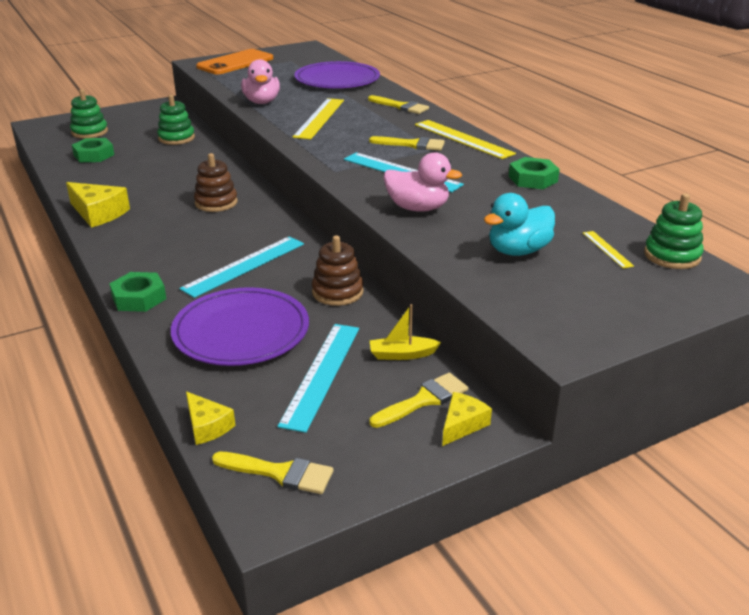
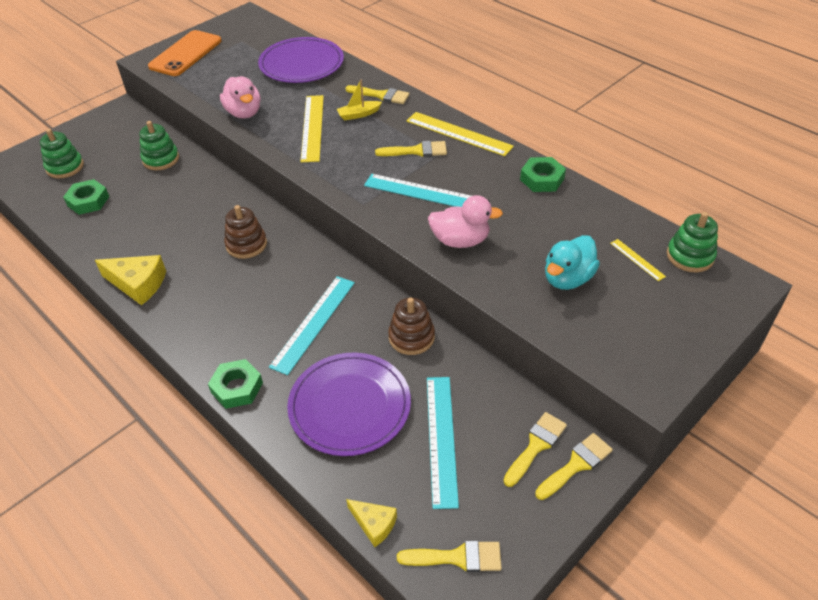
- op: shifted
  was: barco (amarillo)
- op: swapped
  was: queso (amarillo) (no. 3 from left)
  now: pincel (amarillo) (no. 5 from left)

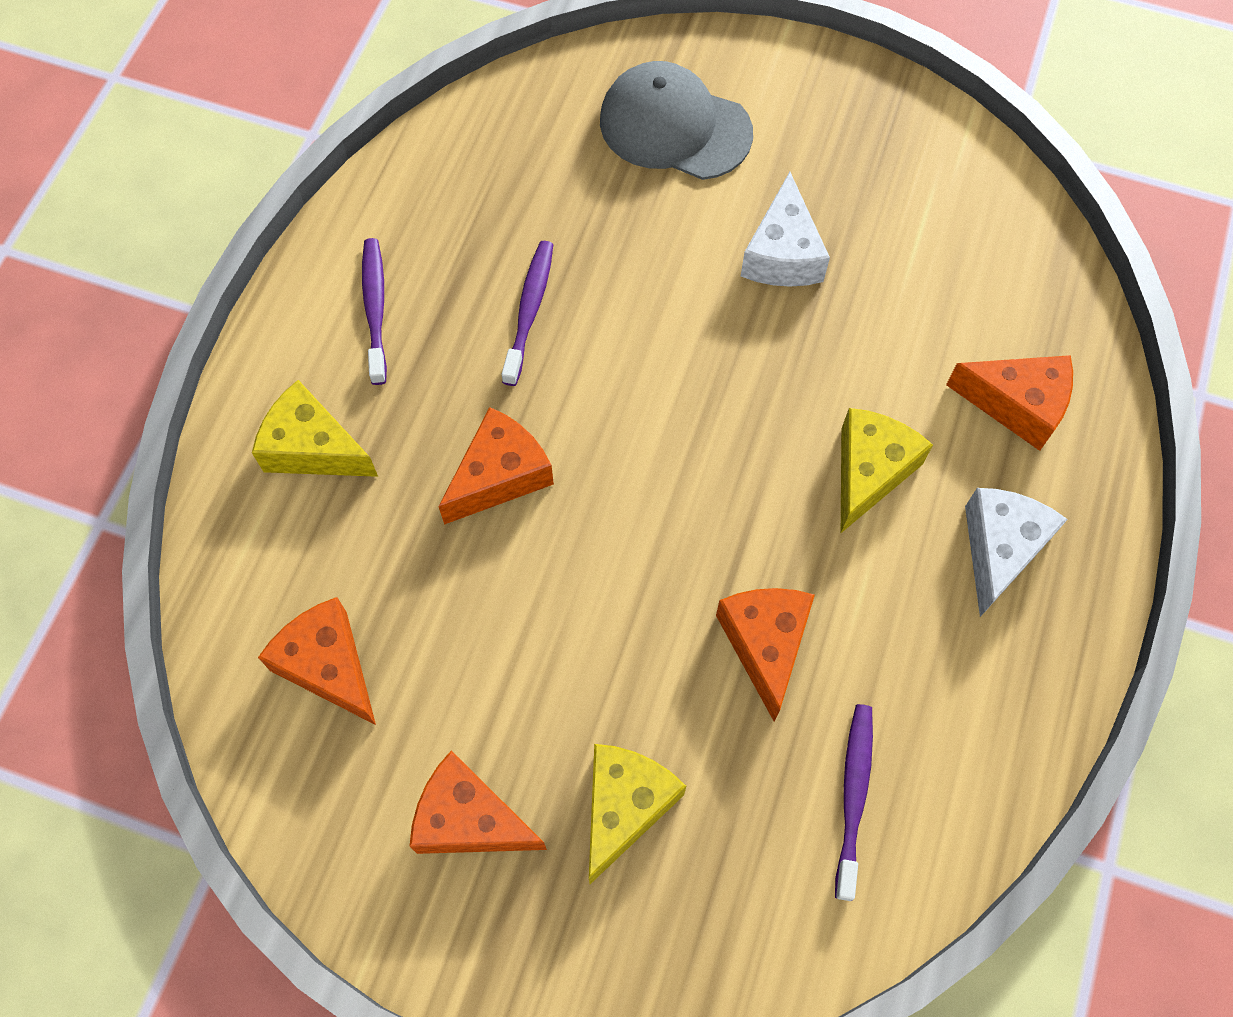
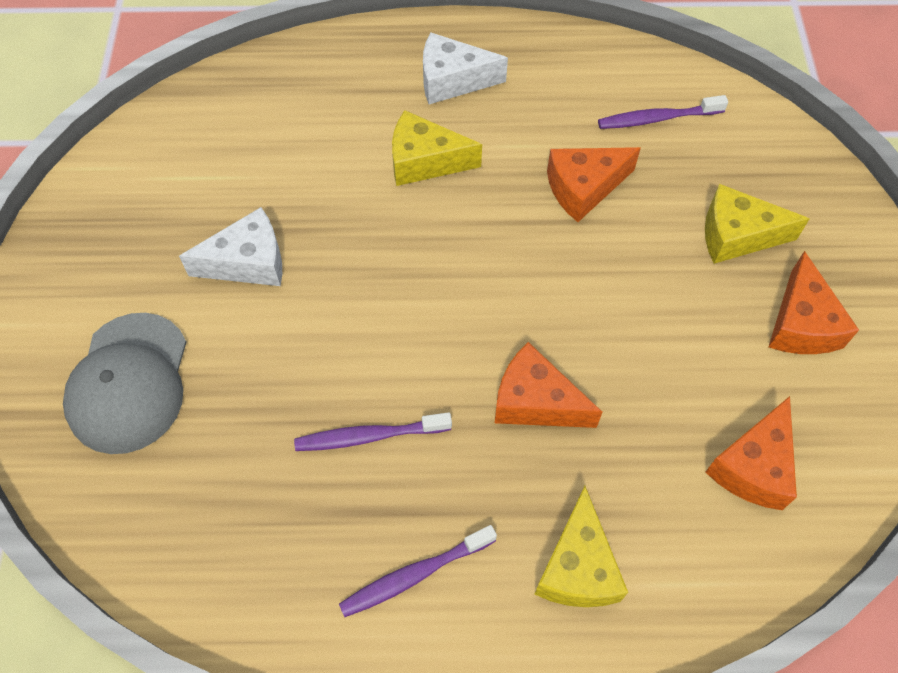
- op: gone
  was: queso (naranja) (no. 5 from left)

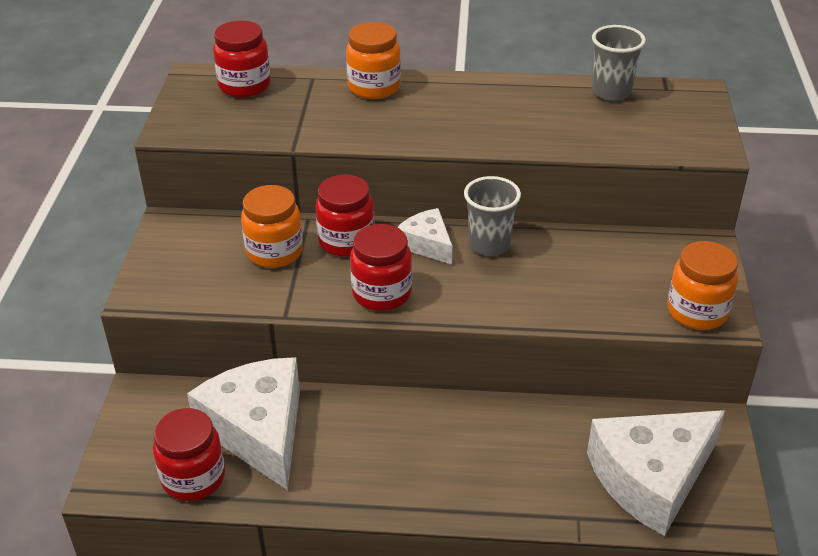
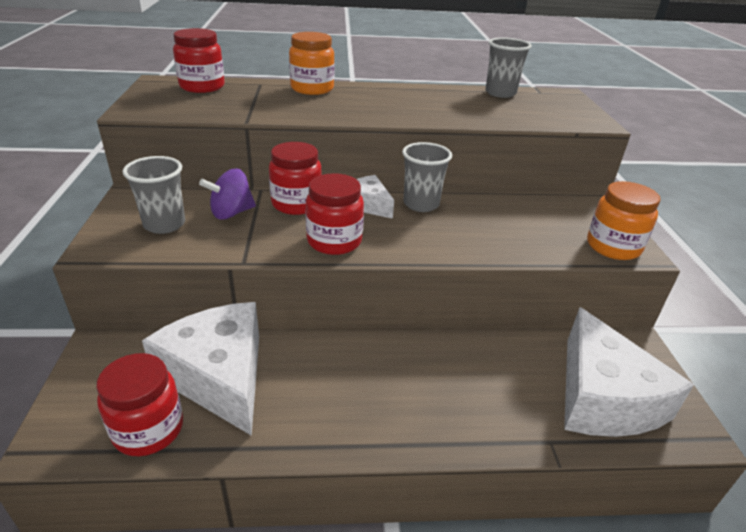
- op: new
  now: vaso (gris) (no. 1 from left)
- op: swapped
  was: tarro (naranja) (no. 1 from left)
  now: peonza (morado)
- op: rotated
  was: queso (blanco) (no. 3 from left)
  clockwise: -60

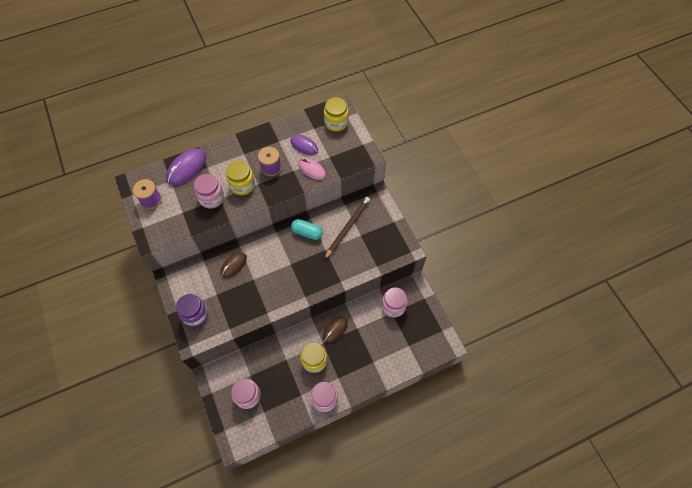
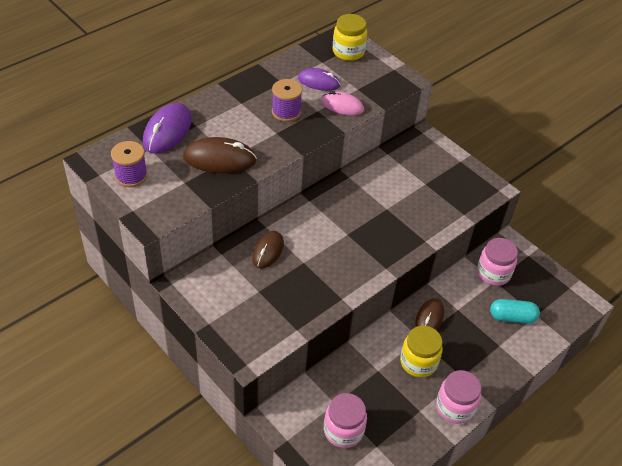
- op: gone
  was: tarro (morado)
- op: gone
  was: tarro (amarillo) (no. 1 from left)
- op: gone
  was: lápiz (marrón)
- op: shifted
  was: cápsula (turquesa)
- op: swapped
  was: tarro (rosa) (no. 1 from left)
  now: ratón (marrón) (no. 1 from left)

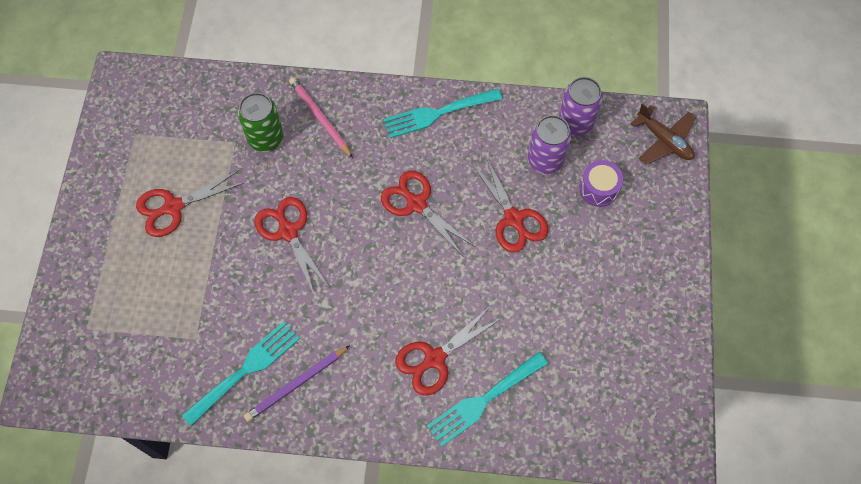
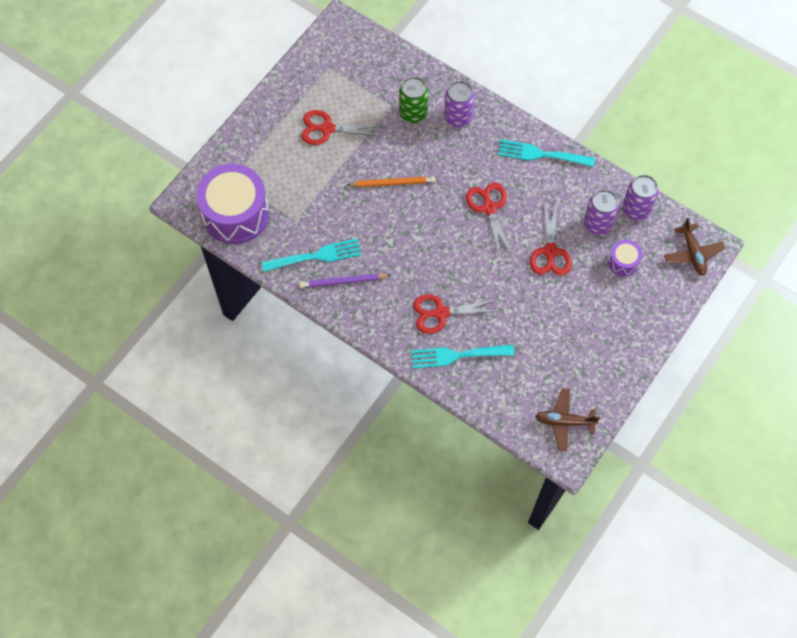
- op: new
  now: tambor (morado) (no. 1 from left)
- op: new
  now: avión (marrón) (no. 1 from left)
- op: swapped
  was: tijeras (rojo) (no. 2 from left)
  now: lápiz (naranja)
- op: swapped
  was: lápiz (rosa)
  now: lata (morado) (no. 1 from left)

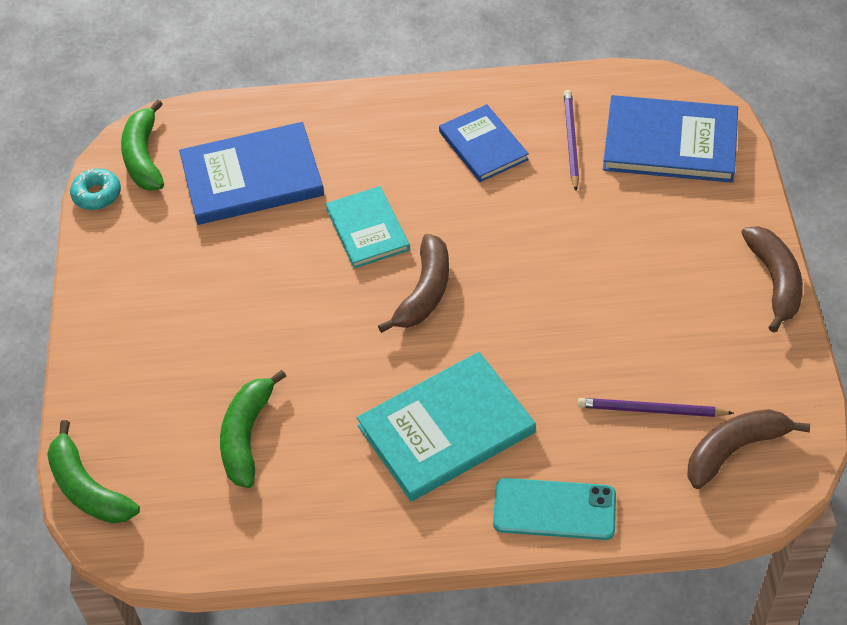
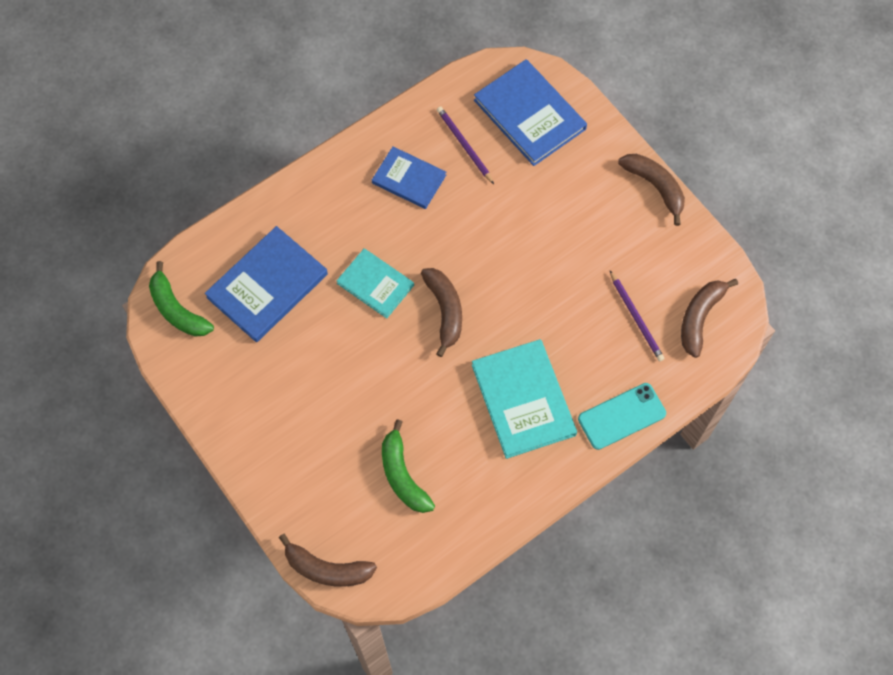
- op: gone
  was: rosquilla (turquesa)
- op: repainted
  was: plátano (verde) (no. 1 from left)
  now: plátano (marrón) (no. 1 from left)
- op: rotated
  was: libro (turquesa) (no. 2 from left)
  clockwise: -45
- op: rotated
  was: lápiz (morado) (no. 2 from left)
  clockwise: -90
- op: rotated
  was: libro (azul) (no. 3 from left)
  clockwise: 75

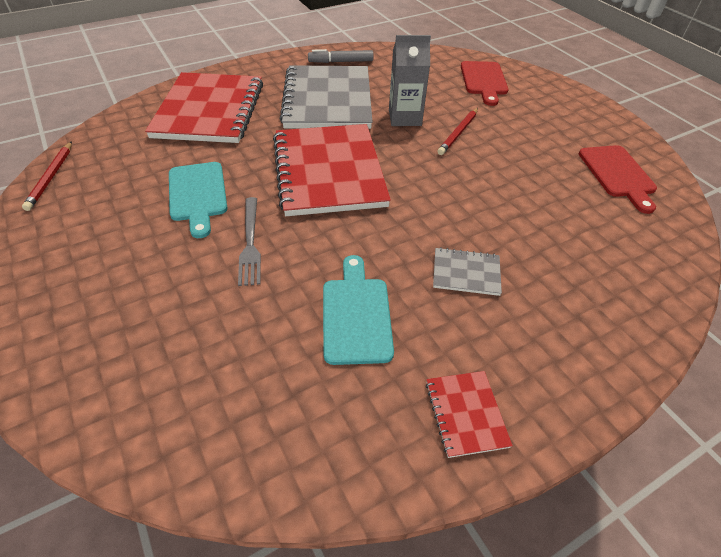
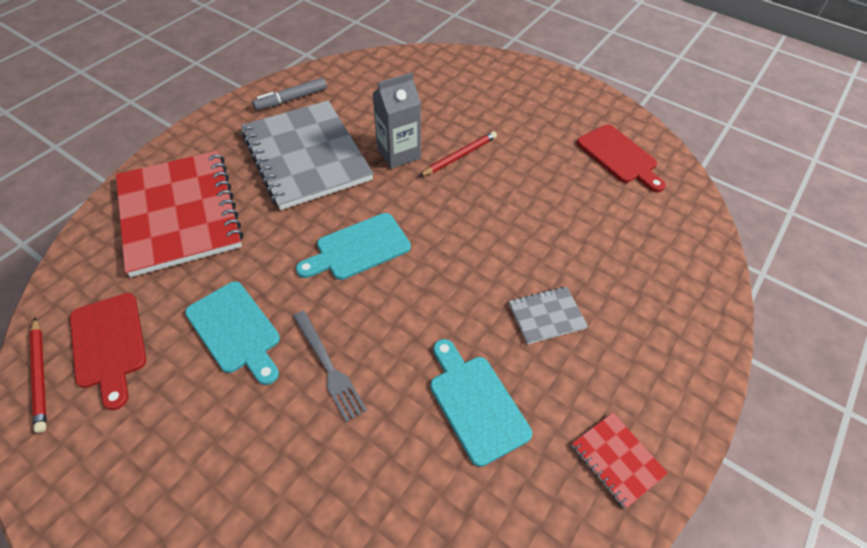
- op: shifted
  was: tabla de cortar (rojo) (no. 1 from left)
- op: swapped
  was: cuaderno (rojo) (no. 2 from left)
  now: tabla de cortar (turquesa) (no. 2 from left)
- op: rotated
  was: lápiz (rojo) (no. 2 from left)
  clockwise: -135

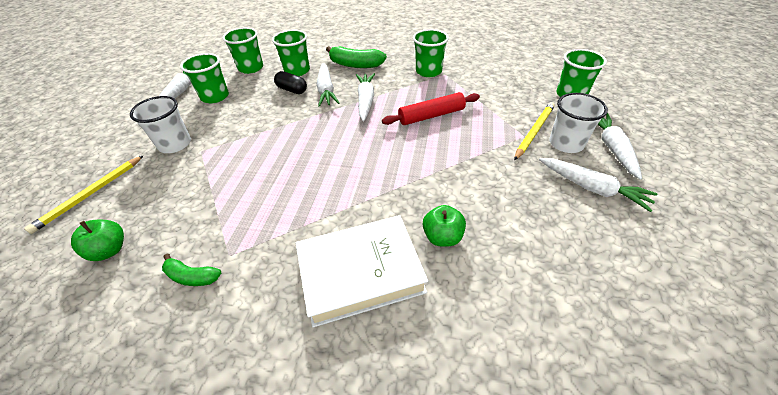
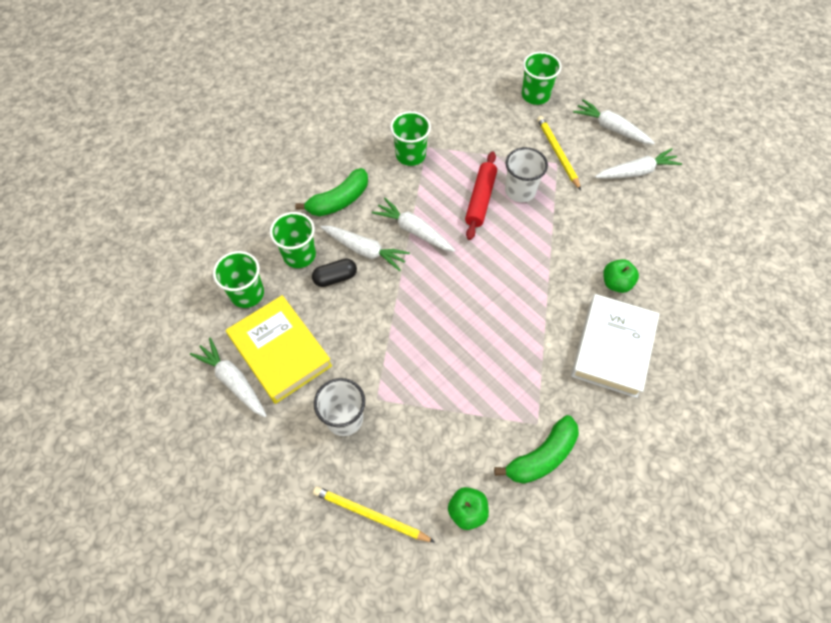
- op: shifted
  was: vaso (blanco) (no. 2 from left)
- op: swapped
  was: vaso (verde) (no. 1 from left)
  now: libro (amarillo)
- op: rotated
  was: lápiz (amarillo) (no. 1 from left)
  clockwise: 135
- op: scaled
  was: plátano (verde) (no. 1 from left in the first image)
  ratio: 1.68

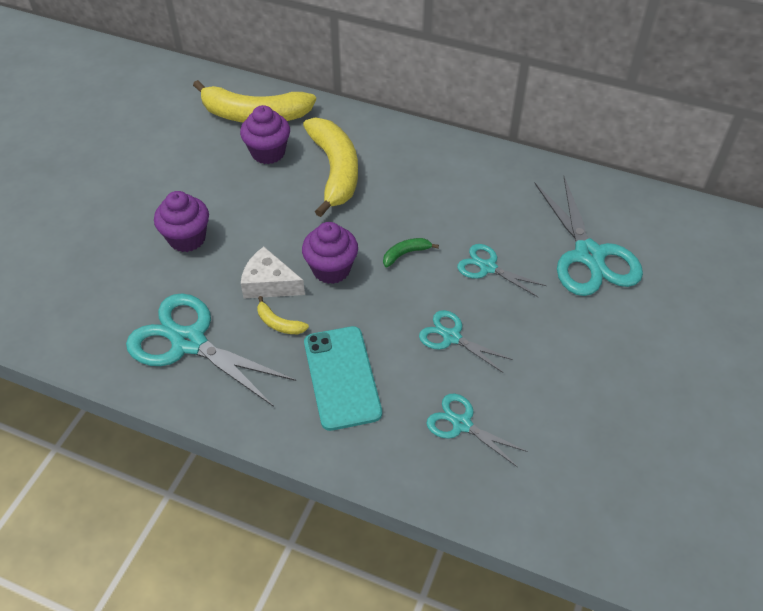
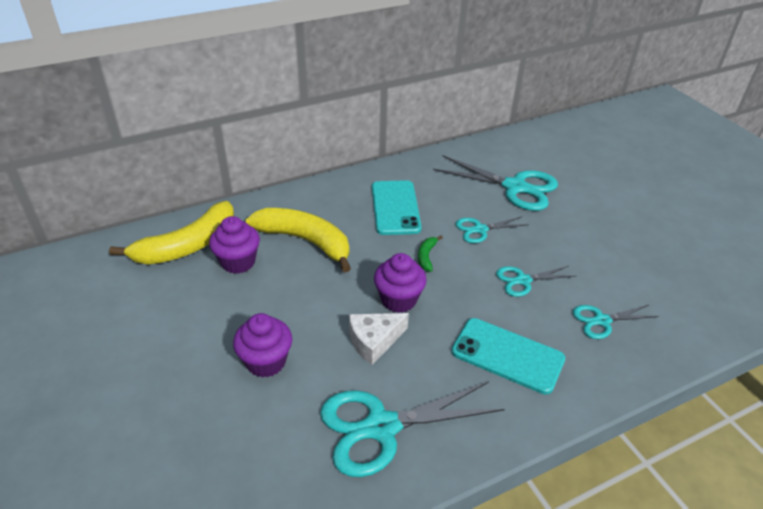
- op: gone
  was: plátano (amarillo) (no. 2 from left)
- op: new
  now: móvil (turquesa) (no. 1 from left)

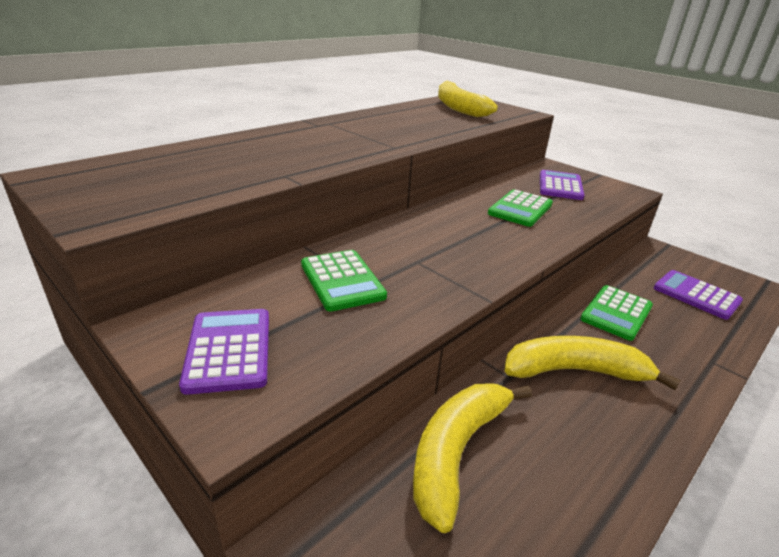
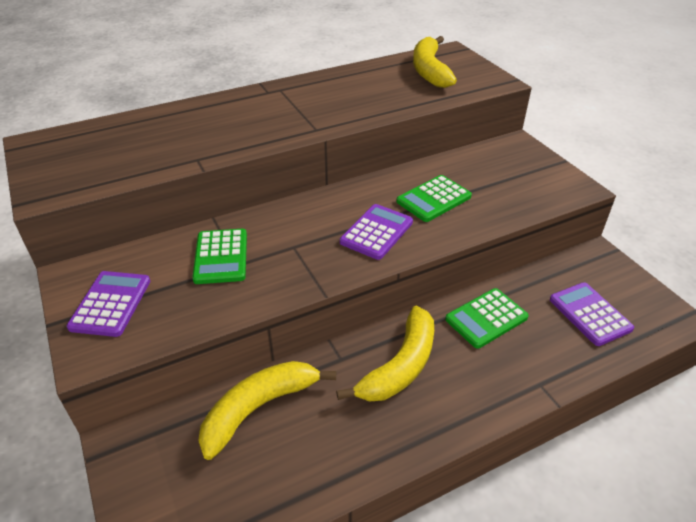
- op: shifted
  was: calculadora (morado) (no. 2 from left)
- op: rotated
  was: plátano (amarillo) (no. 3 from left in the first image)
  clockwise: 105

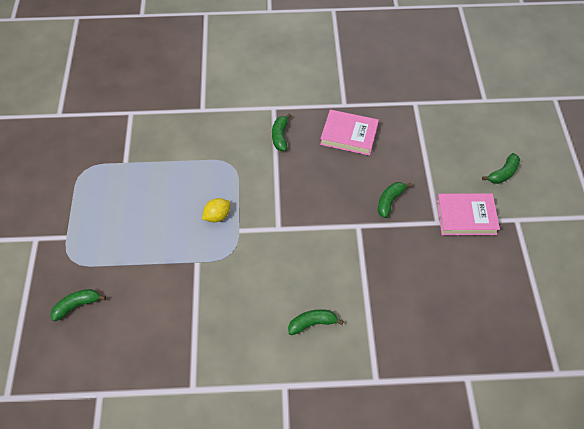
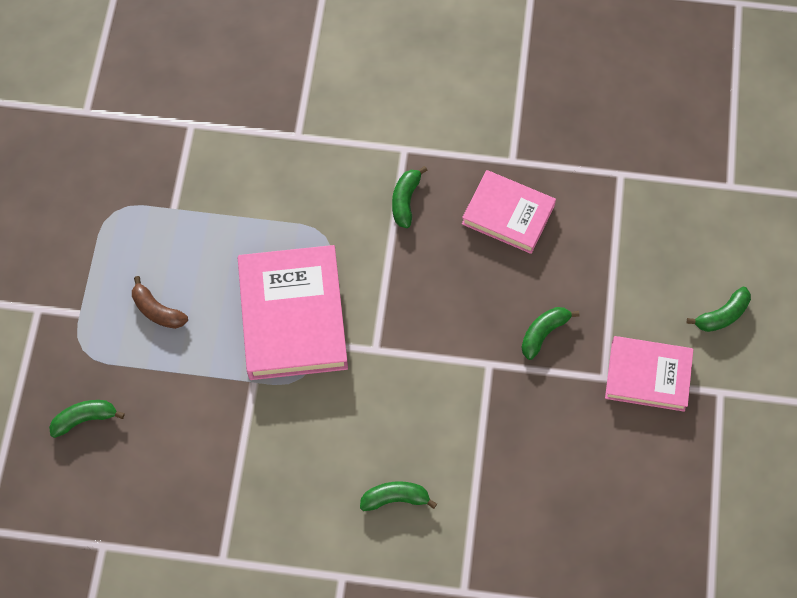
- op: new
  now: plátano (marrón)
- op: swapped
  was: limón (amarillo)
  now: libro (rosa) (no. 1 from left)

